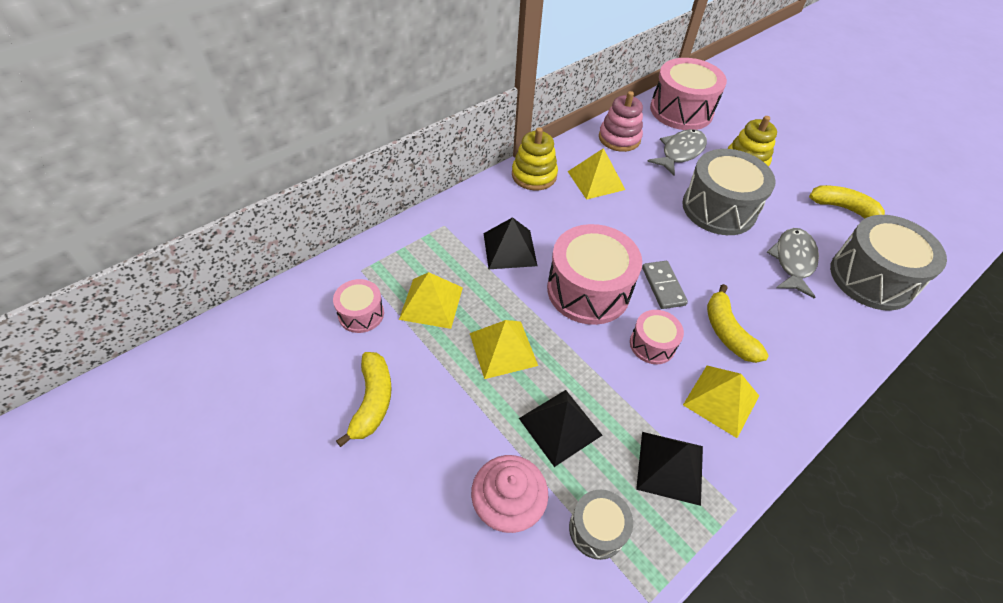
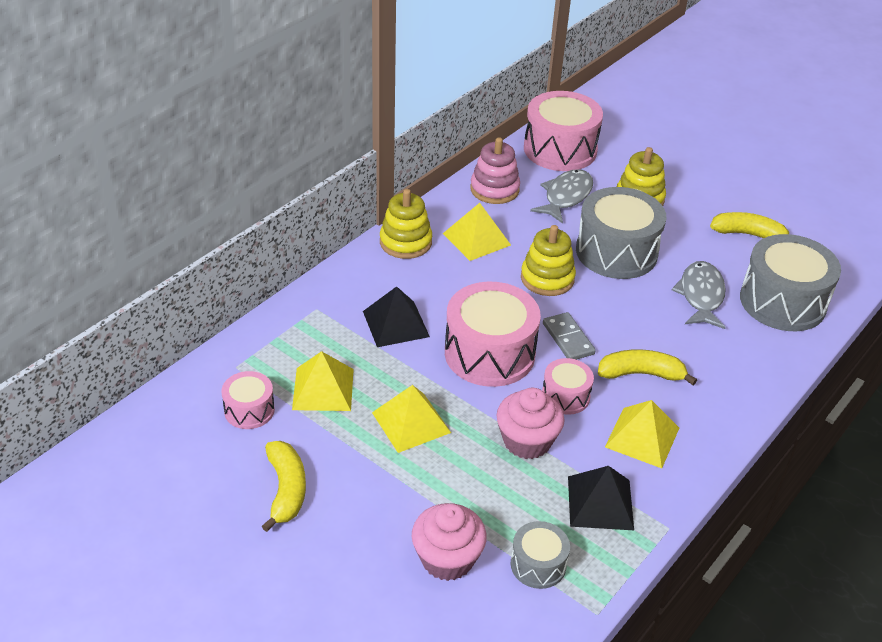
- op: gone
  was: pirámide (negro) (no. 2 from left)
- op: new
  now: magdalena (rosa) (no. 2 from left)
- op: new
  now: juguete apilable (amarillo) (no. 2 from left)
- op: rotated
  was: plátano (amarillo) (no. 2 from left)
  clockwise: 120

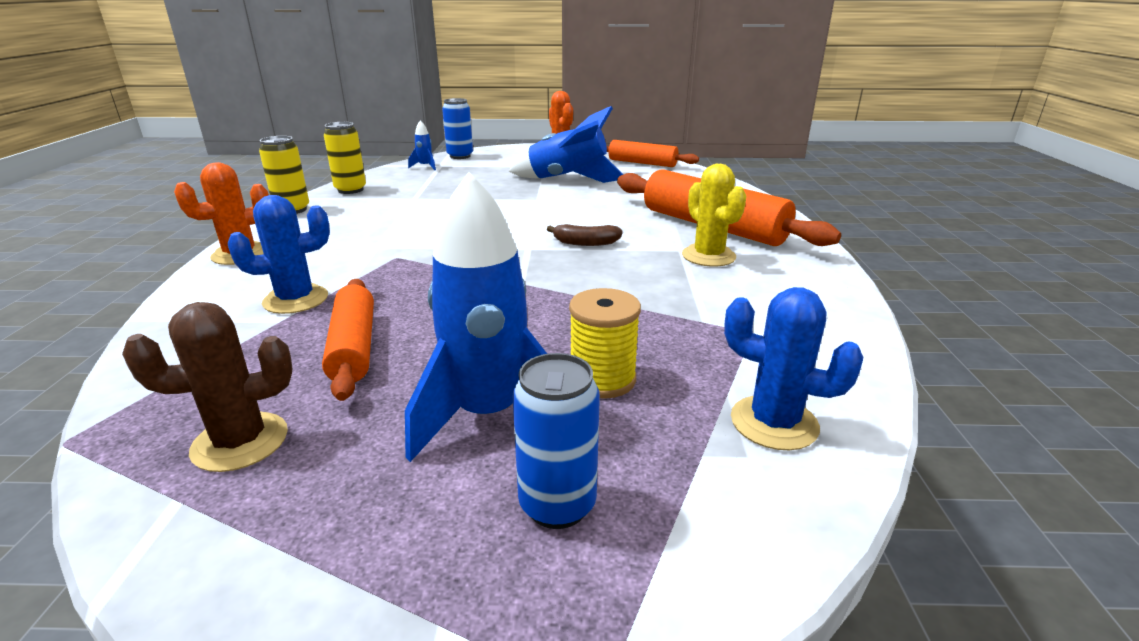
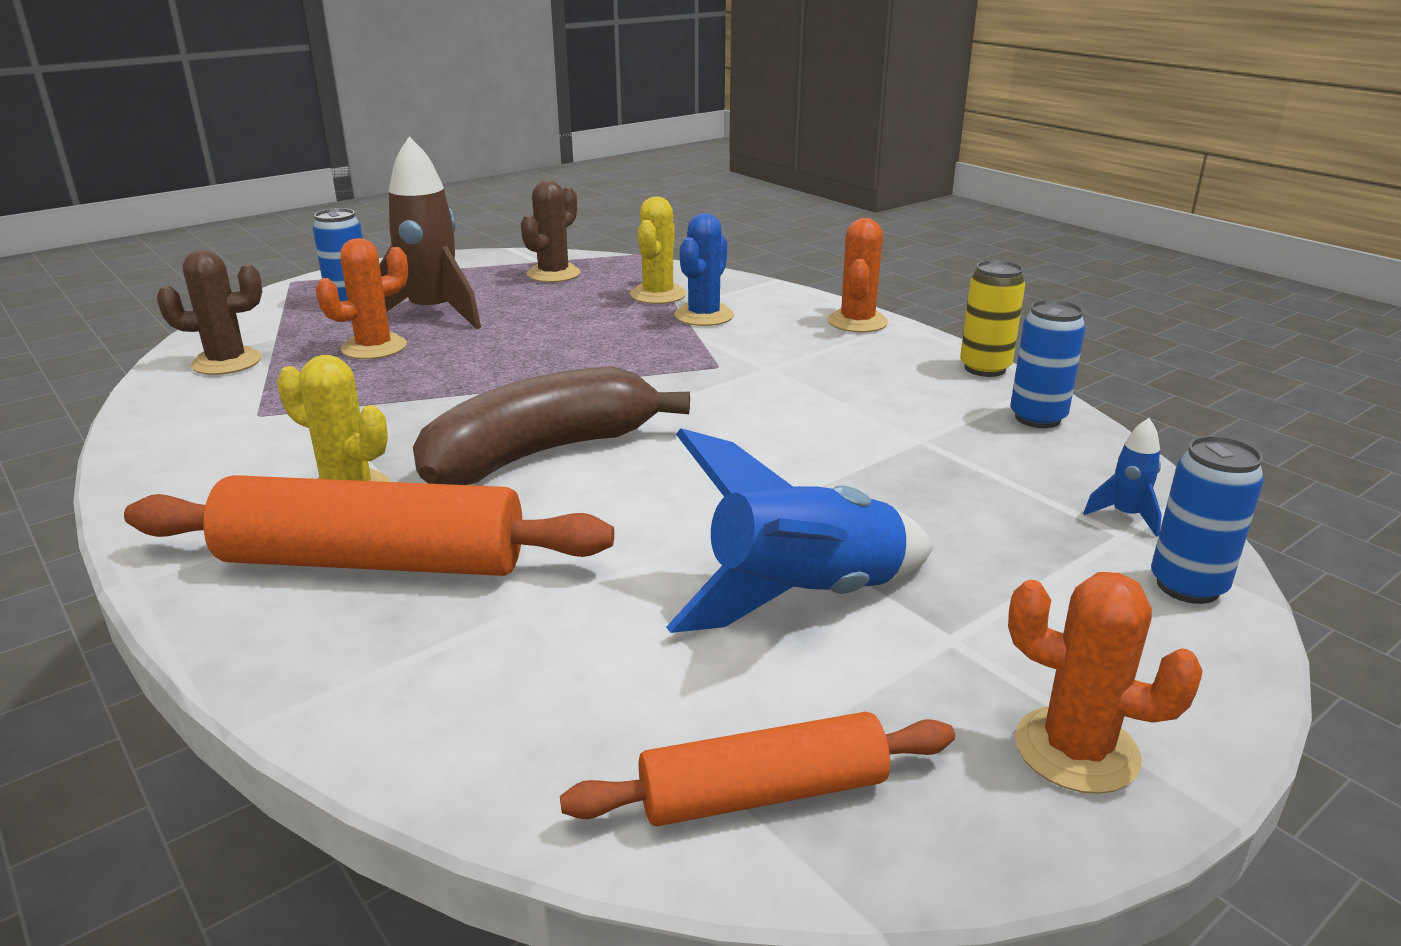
- op: gone
  was: rodillo (naranja) (no. 1 from left)
- op: new
  now: cactus (amarillo) (no. 2 from left)
- op: swapped
  was: carrete (amarillo)
  now: cactus (naranja) (no. 1 from left)
- op: repainted
  was: lata (amarillo) (no. 2 from left)
  now: lata (azul) (no. 2 from left)
- op: repainted
  was: cohete (azul) (no. 2 from left)
  now: cohete (marrón)
- op: repainted
  was: cactus (azul) (no. 2 from left)
  now: cactus (marrón) (no. 1 from left)
- op: scaled
  was: plátano (marrón)
  ratio: 2.43

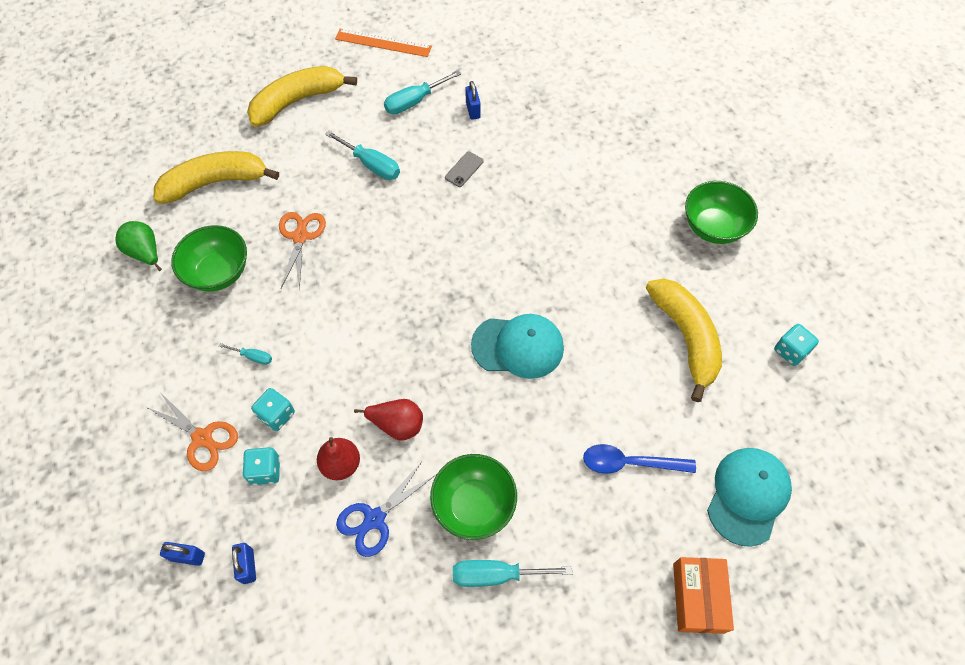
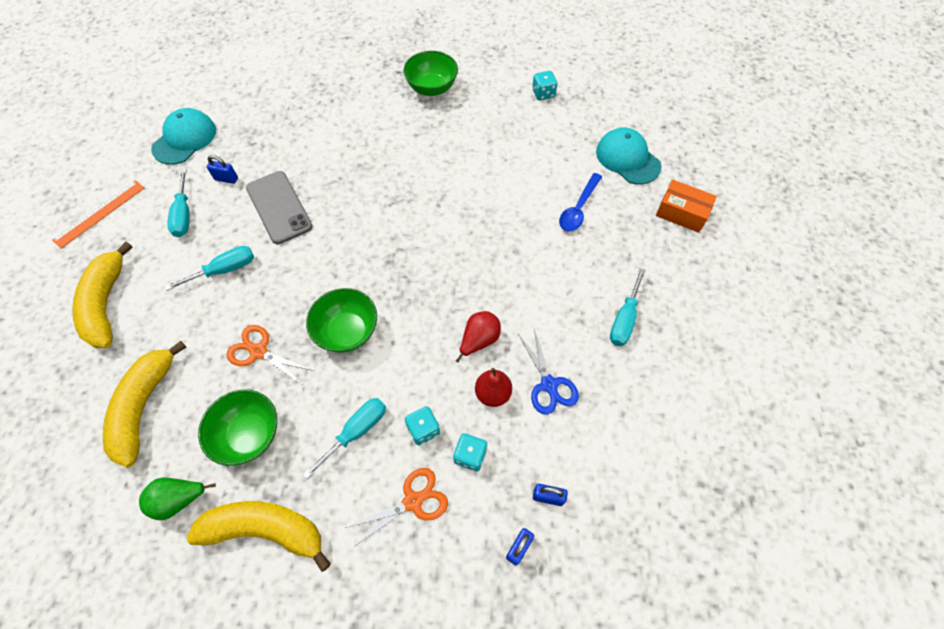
- op: shifted
  was: cuenco (verde) (no. 2 from left)
- op: shifted
  was: gorra (turquesa) (no. 1 from left)
- op: shifted
  was: plátano (amarillo) (no. 3 from left)
- op: scaled
  was: destornillador (turquesa) (no. 1 from left in the first image)
  ratio: 1.85
- op: scaled
  was: móvil (gris)
  ratio: 2.24

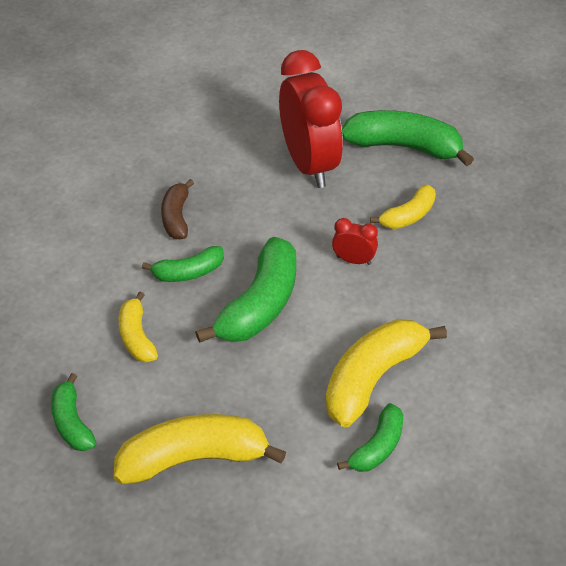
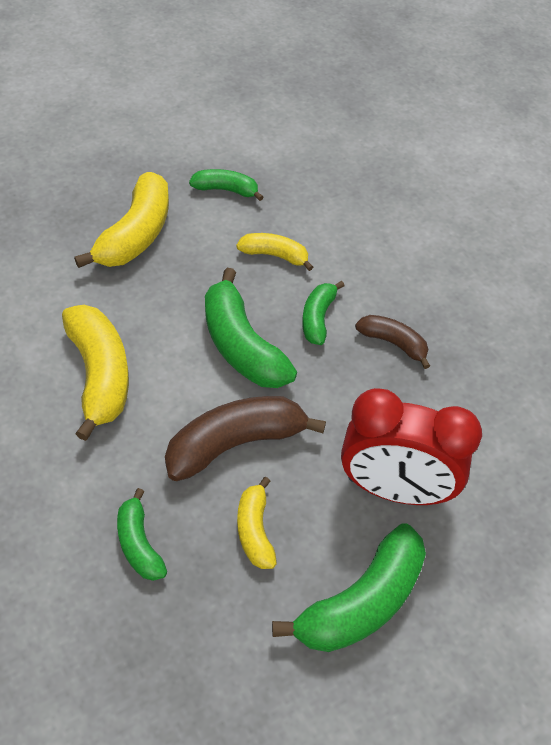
- op: shifted
  was: plátano (verde) (no. 4 from left in the first image)
  now: plátano (verde) (no. 1 from left)
- op: swapped
  was: despertador (rojo) (no. 2 from left)
  now: plátano (marrón) (no. 1 from left)

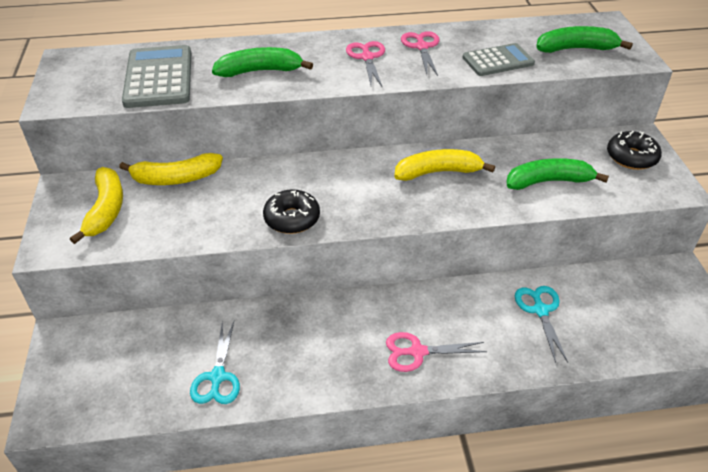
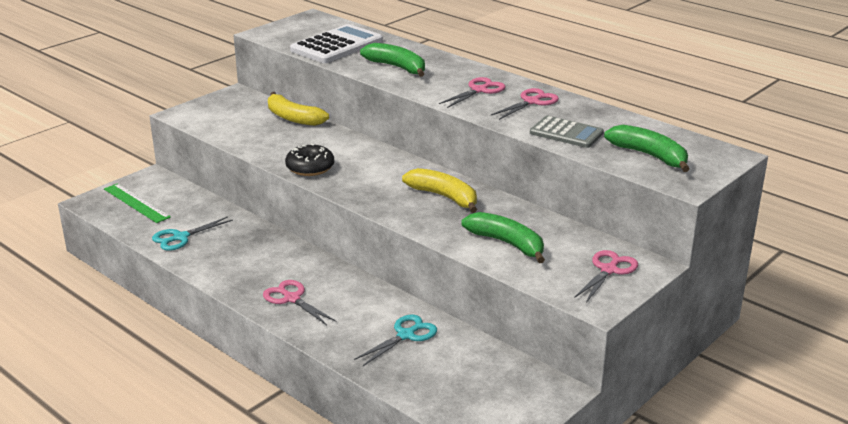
- op: gone
  was: plátano (amarillo) (no. 1 from left)
- op: new
  now: regla (verde)
- op: swapped
  was: rosquilla (negro) (no. 2 from left)
  now: tijeras (rosa) (no. 4 from left)
- op: repainted
  was: calculadora (gris) (no. 1 from left)
  now: calculadora (blanco)

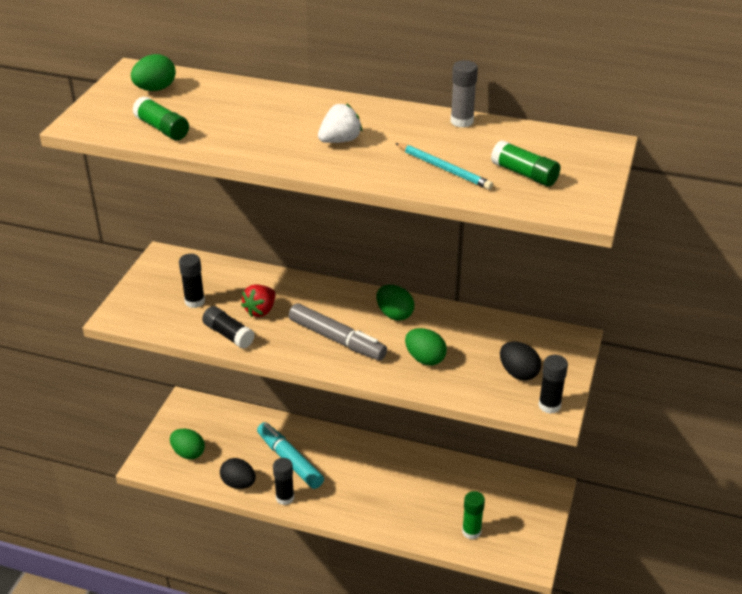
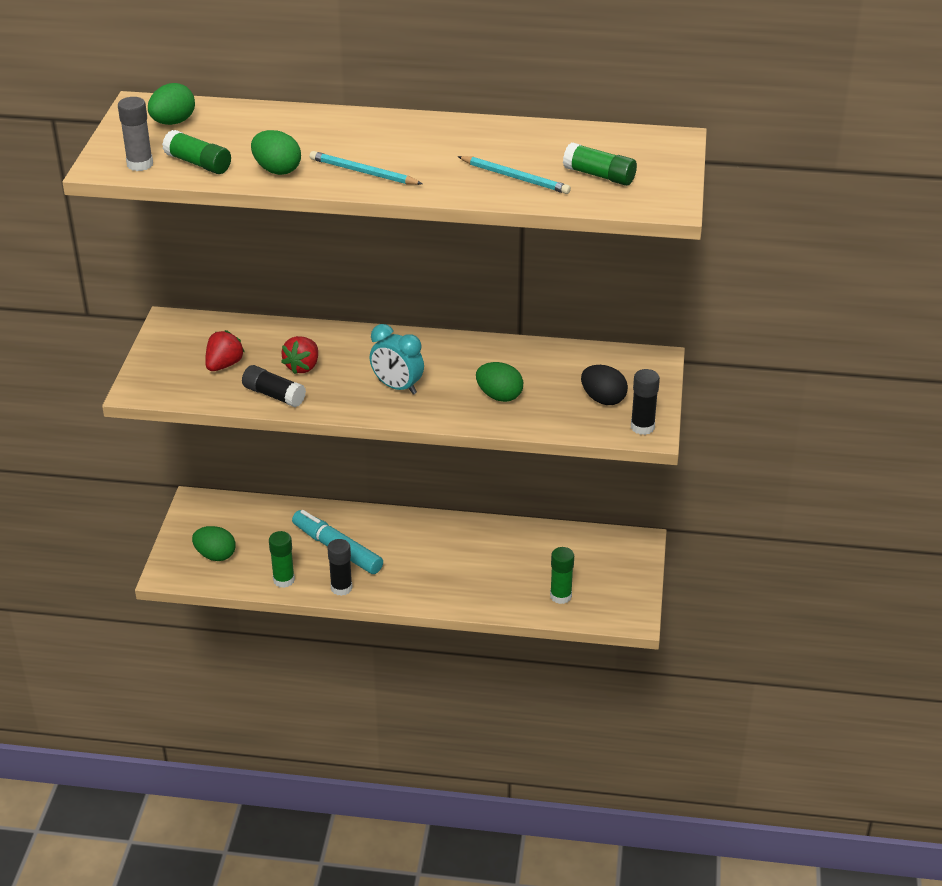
- op: gone
  was: fresa (blanco)
- op: new
  now: lápiz (turquesa) (no. 1 from left)
- op: shifted
  was: huevo (verde) (no. 3 from left)
- op: shifted
  was: barra de pegamento (gris)
- op: swapped
  was: barra de pegamento (negro) (no. 1 from left)
  now: fresa (rojo) (no. 1 from left)
- op: swapped
  was: huevo (negro) (no. 1 from left)
  now: barra de pegamento (verde) (no. 2 from left)
- op: swapped
  was: rotulador (gris)
  now: despertador (turquesa)

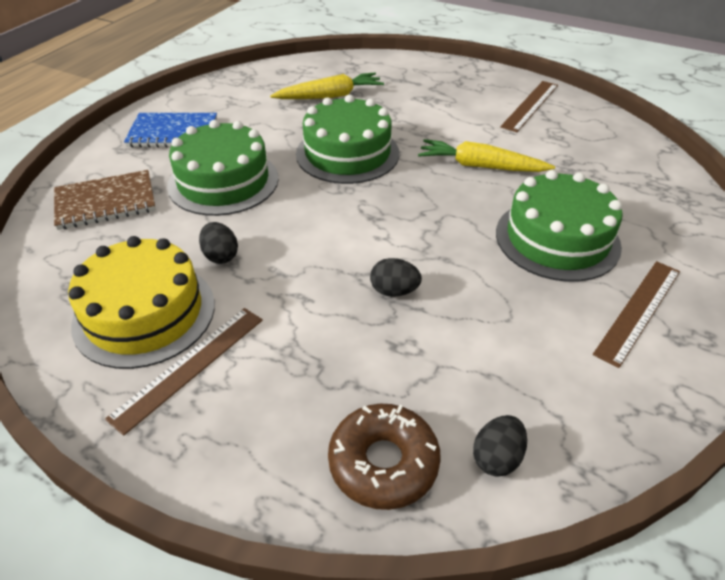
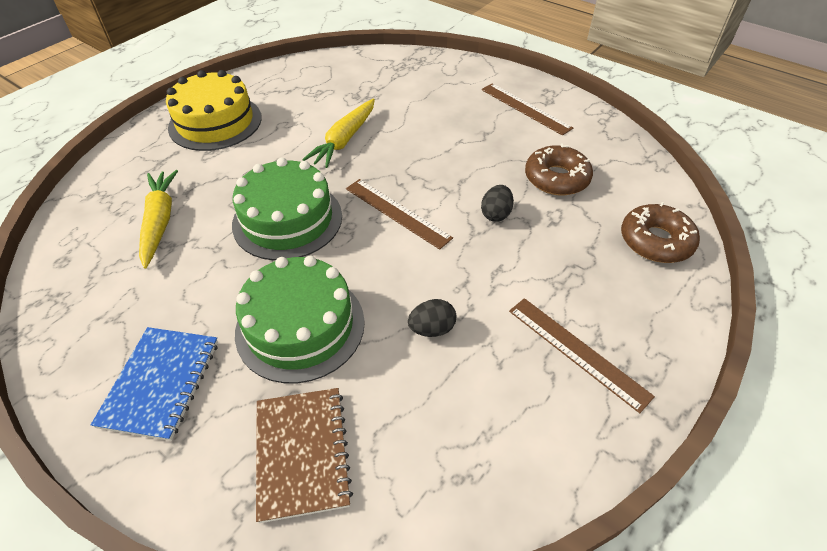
- op: gone
  was: huevo (negro) (no. 3 from left)
- op: gone
  was: tarta (verde) (no. 3 from left)
- op: new
  now: rosquilla (marrón) (no. 1 from left)
- op: shifted
  was: tarta (amarillo)
- op: shifted
  was: regla (marrón) (no. 2 from left in the first image)
  now: regla (marrón) (no. 1 from left)

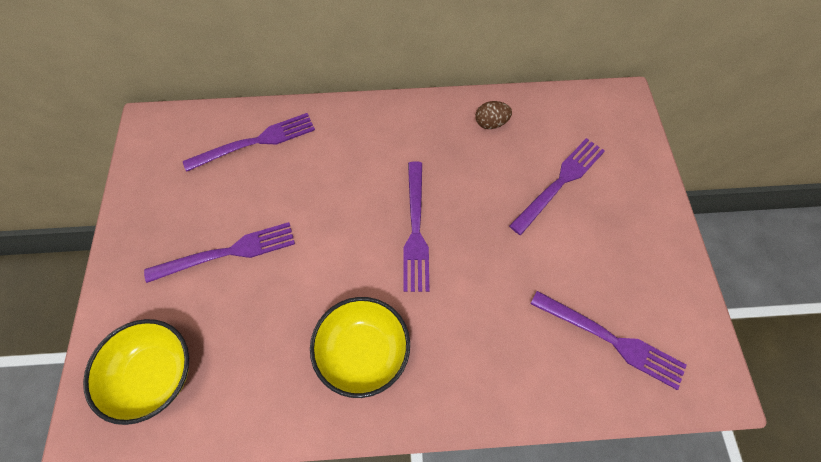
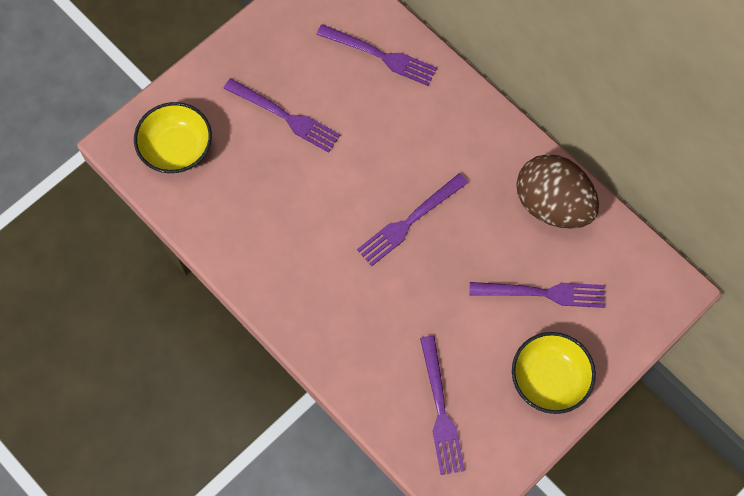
- op: shifted
  was: cuenco (amarillo) (no. 2 from left)
- op: scaled
  was: huevo (marrón)
  ratio: 2.37

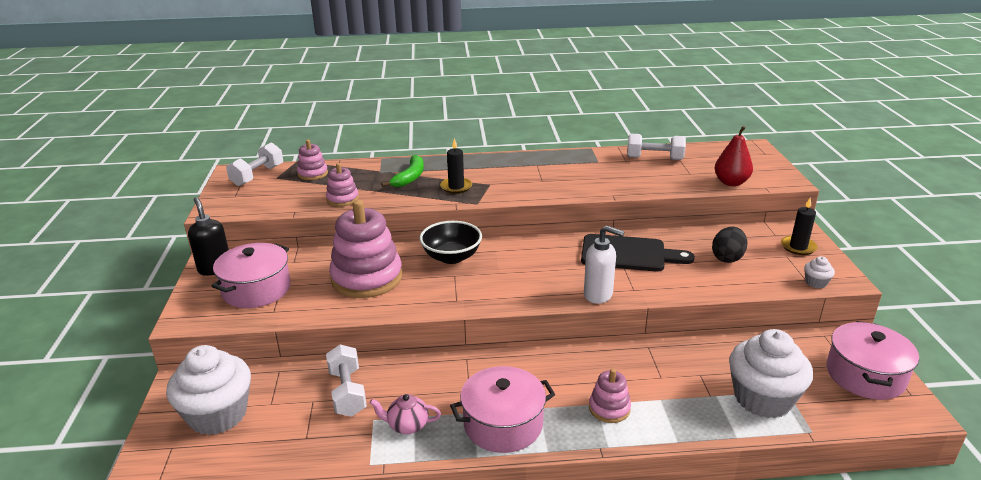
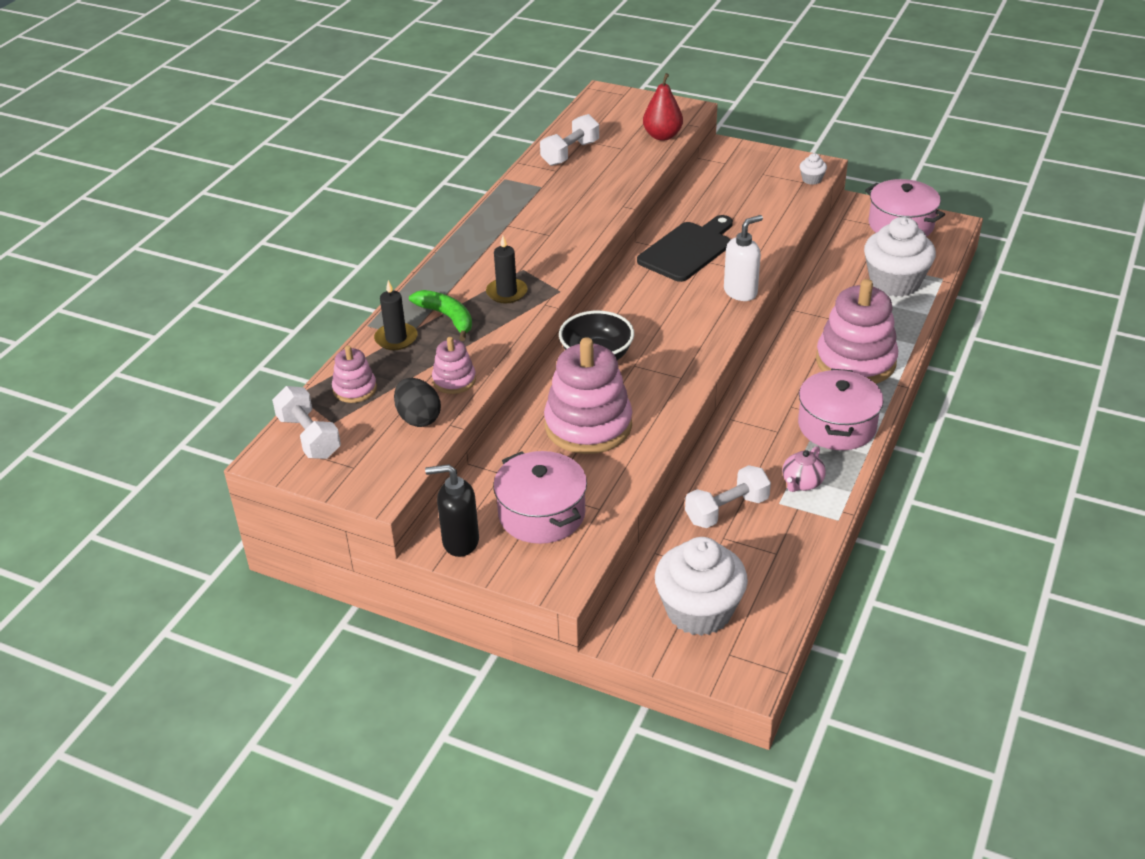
- op: shifted
  was: huevo (negro)
- op: shifted
  was: vela (negro) (no. 2 from left in the first image)
  now: vela (negro) (no. 1 from left)
- op: rotated
  was: mancuerna (blanco) (no. 2 from left in the first image)
  clockwise: -45
- op: scaled
  was: juguete apilable (rosa) (no. 4 from left)
  ratio: 2.03

